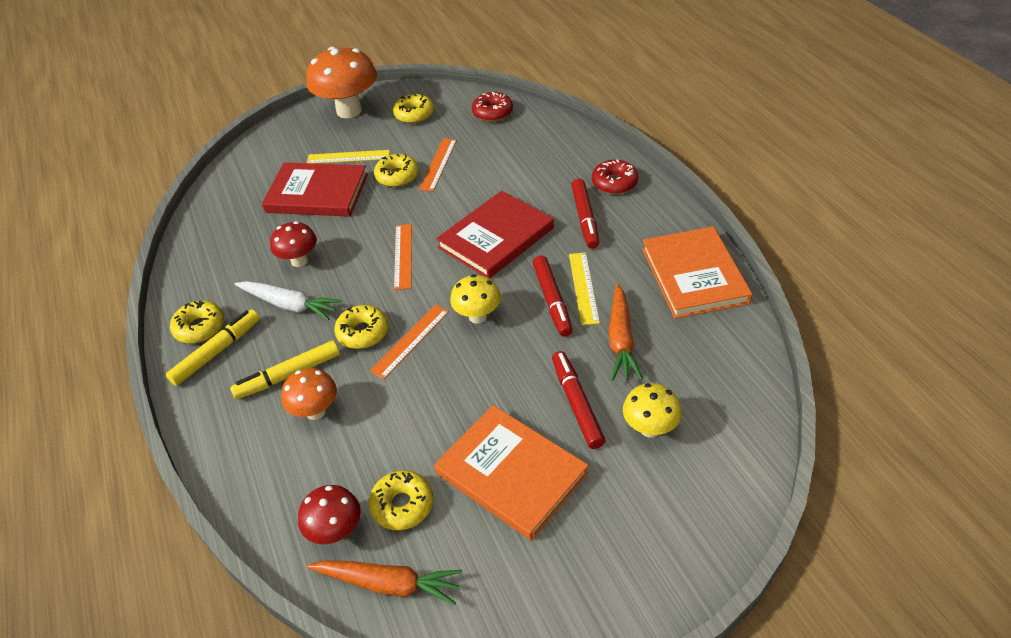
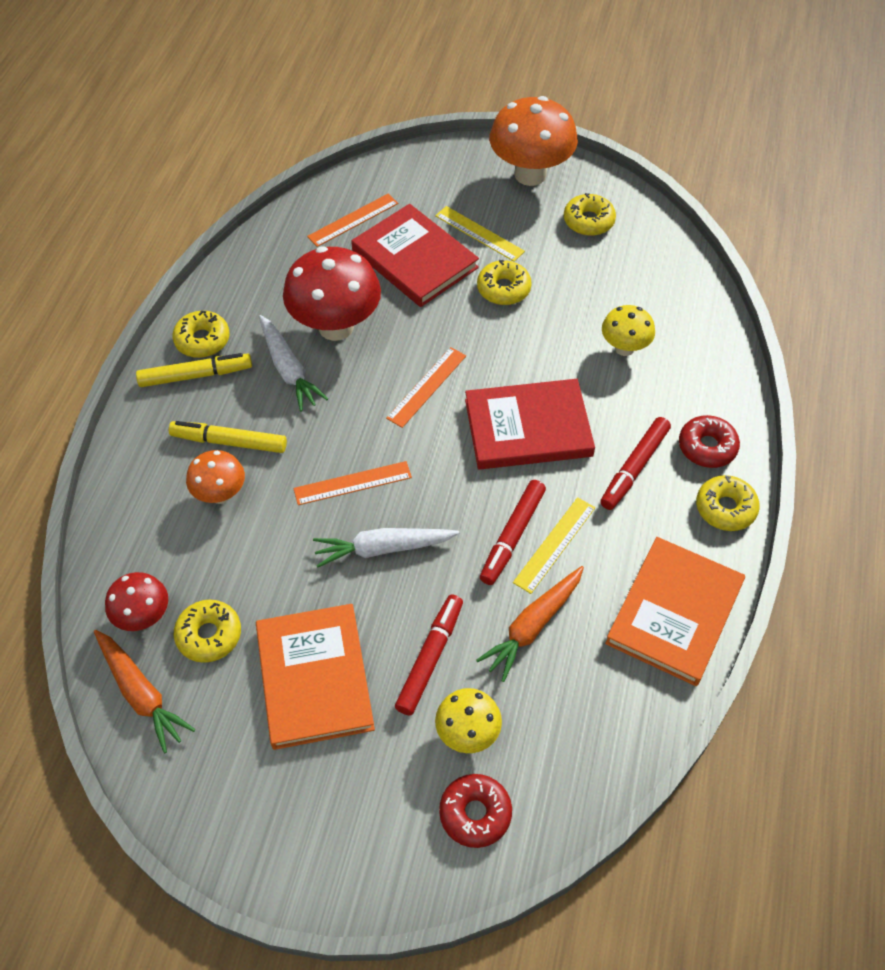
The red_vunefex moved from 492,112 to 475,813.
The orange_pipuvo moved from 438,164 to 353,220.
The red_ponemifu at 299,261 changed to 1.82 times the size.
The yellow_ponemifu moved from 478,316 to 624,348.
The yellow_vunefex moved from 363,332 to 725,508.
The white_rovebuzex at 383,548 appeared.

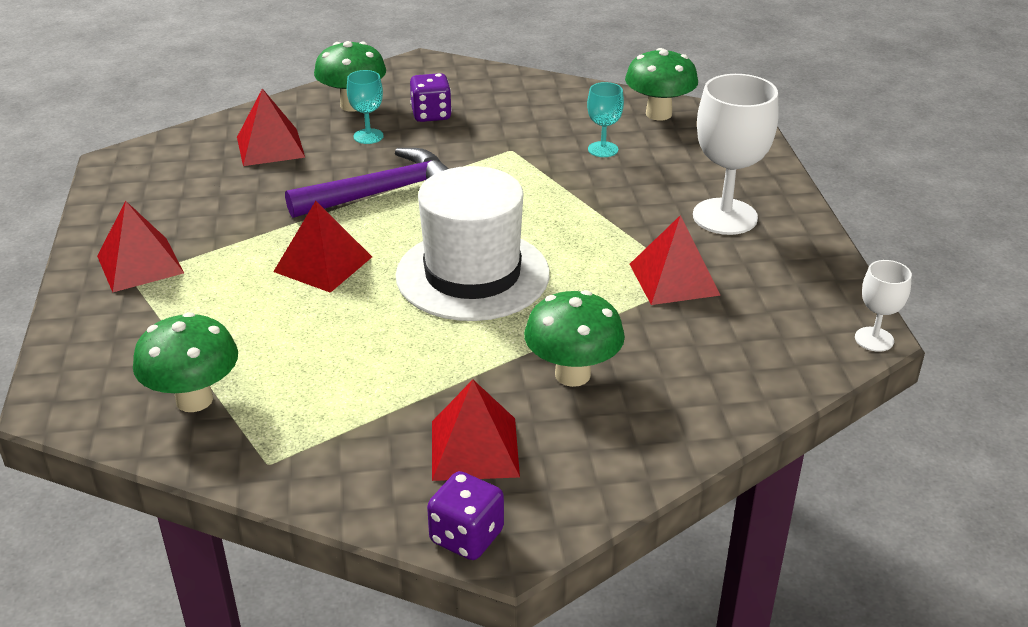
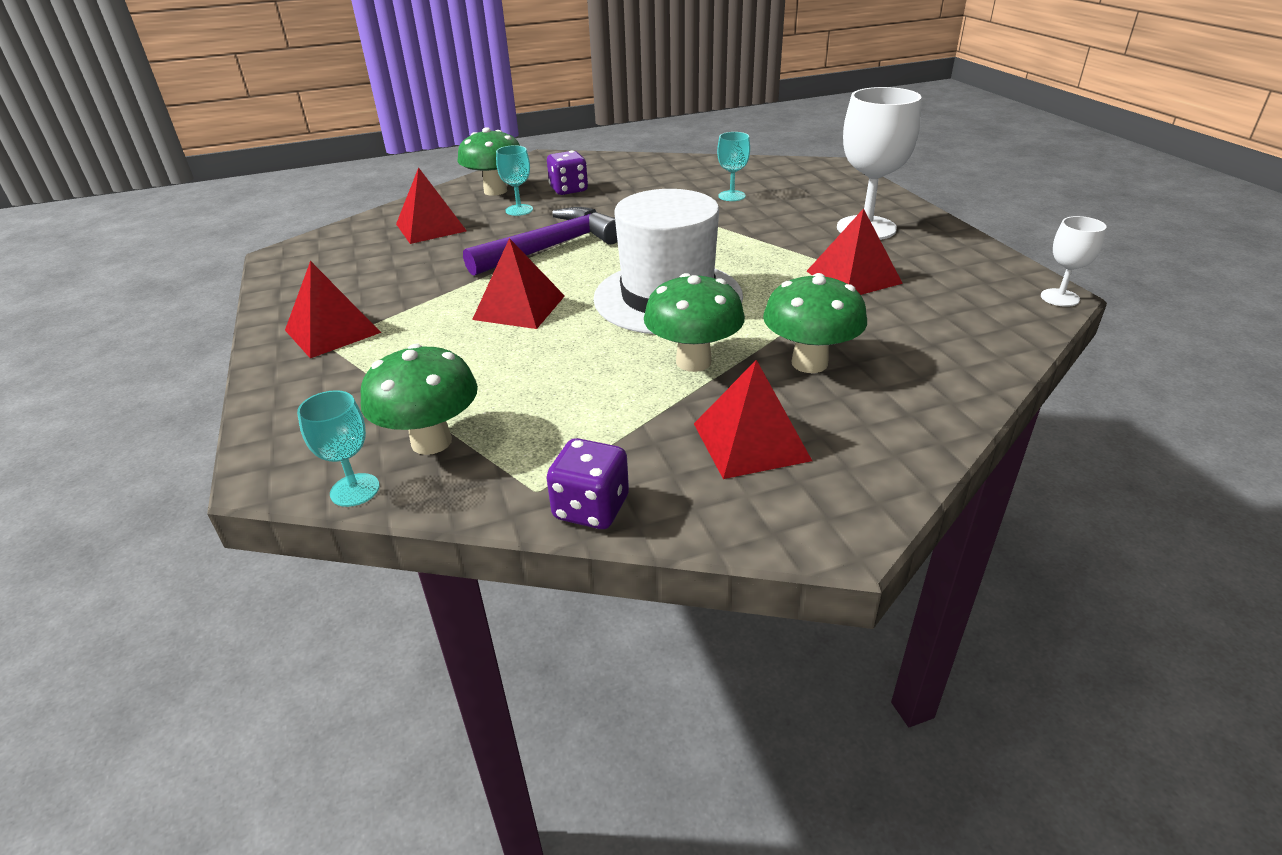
The green_ponemifu moved from 658,114 to 693,362.
The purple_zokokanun moved from 466,536 to 591,508.
The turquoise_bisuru at 355,490 appeared.

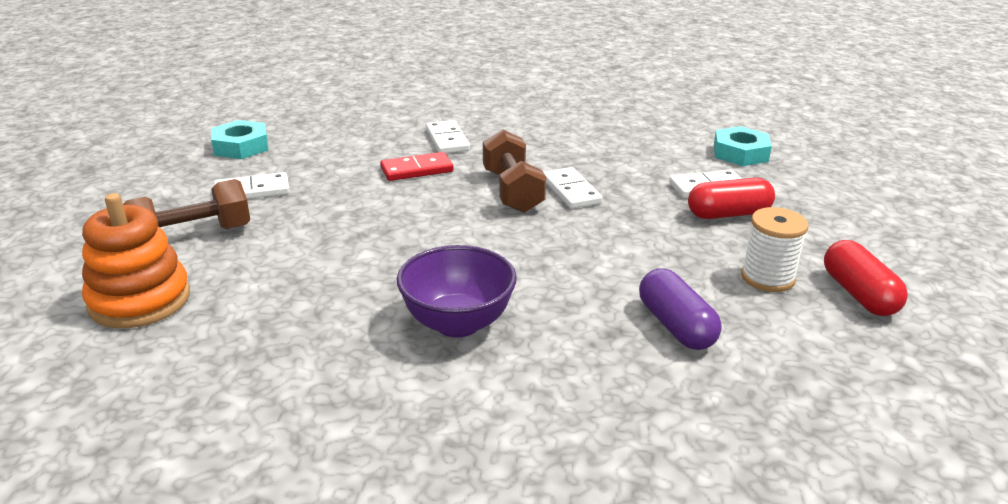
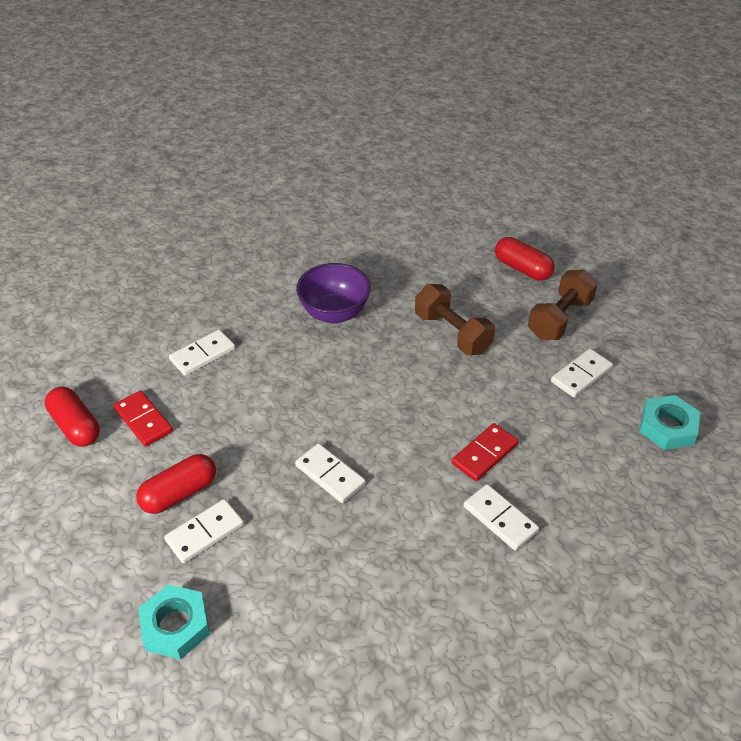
The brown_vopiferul moved from 512,191 to 452,333.
The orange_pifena at 140,300 was replaced by the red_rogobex at 522,269.
The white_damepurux at 767,278 was replaced by the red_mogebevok at 143,420.
The purple_rogobex at 676,326 was replaced by the white_mogebevok at 203,355.

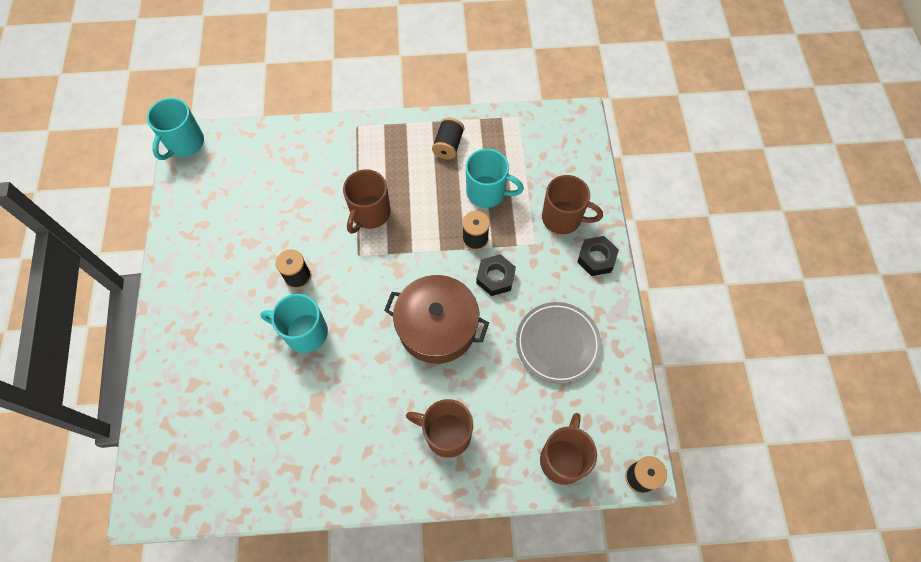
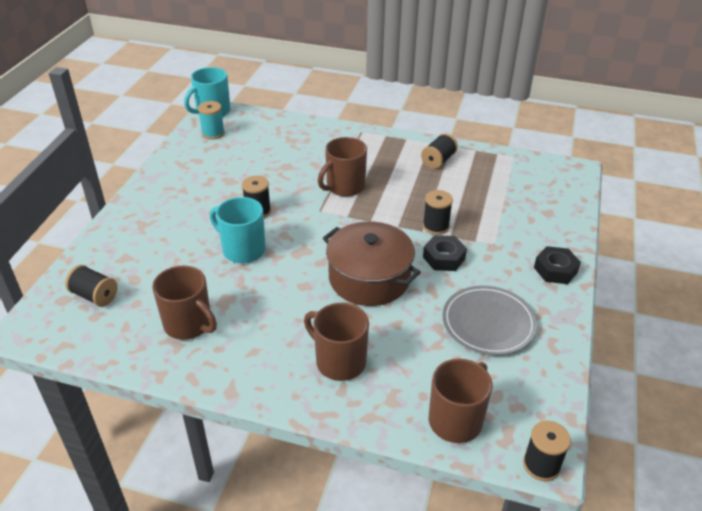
The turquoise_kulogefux at 487,192 disappeared.
The brown_kulogefux moved from 563,218 to 189,324.
The turquoise_damepurux at 213,133 appeared.
The black_damepurux at 94,296 appeared.

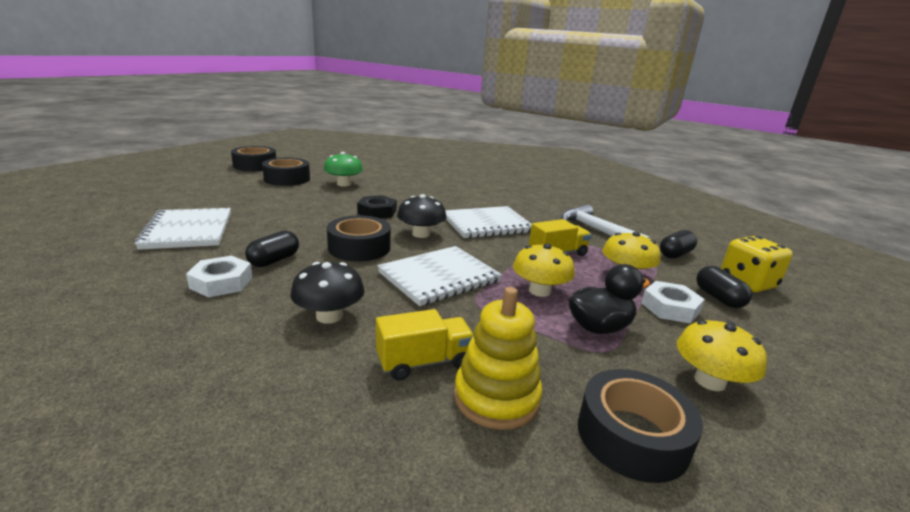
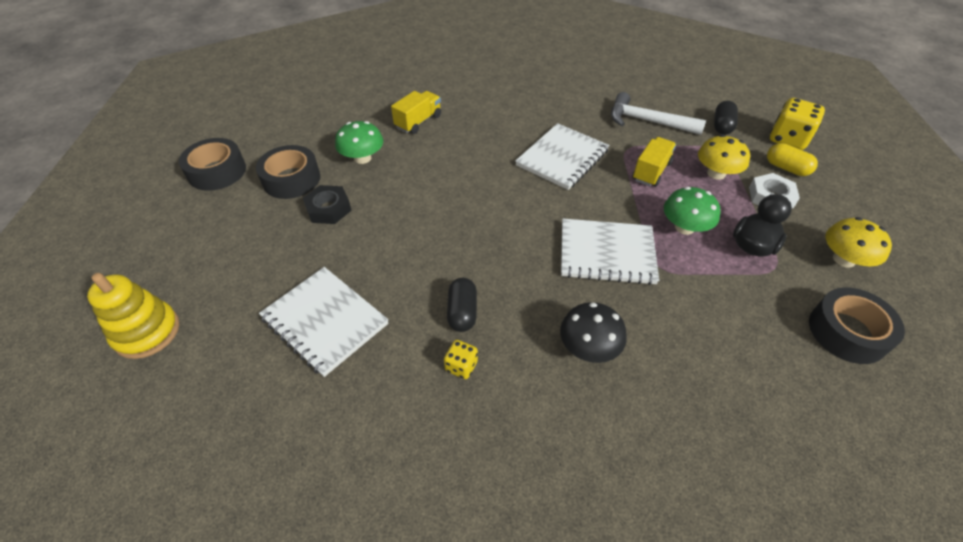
The black_ponemifu at 421,234 disappeared.
The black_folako moved from 377,212 to 328,209.
The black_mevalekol at 359,247 disappeared.
The yellow_ponemifu at 539,291 became the green_ponemifu at 684,227.
The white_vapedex at 439,277 turned 75 degrees clockwise.
The white_folako at 221,282 was replaced by the yellow_zokokanun at 461,366.
The black_rogobex at 718,298 became the yellow_rogobex at 786,168.
The yellow_pifena moved from 496,398 to 147,332.
The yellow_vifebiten moved from 424,362 to 418,122.

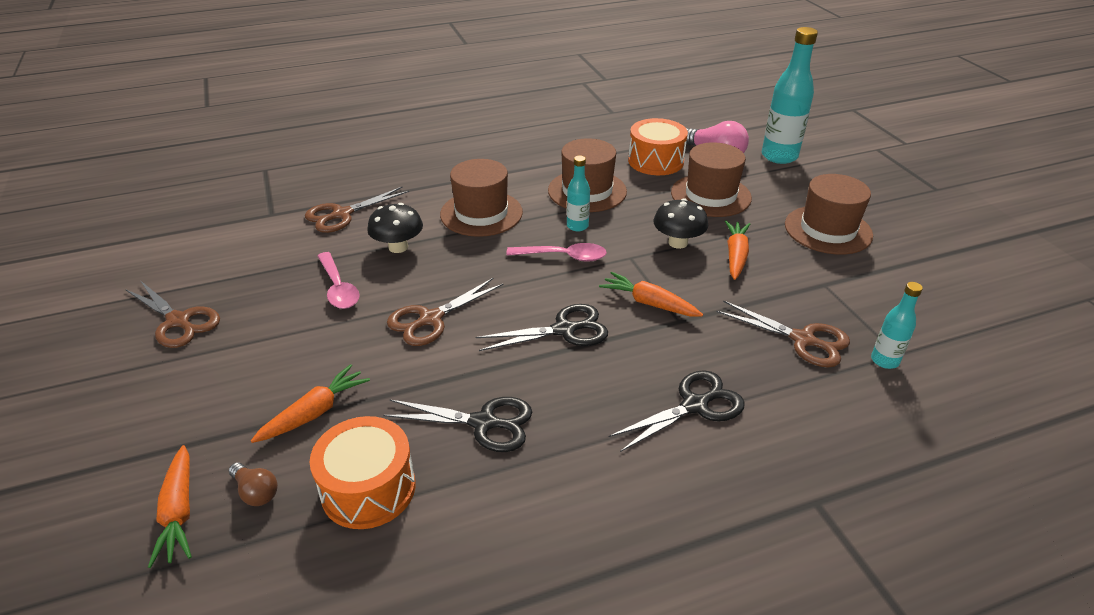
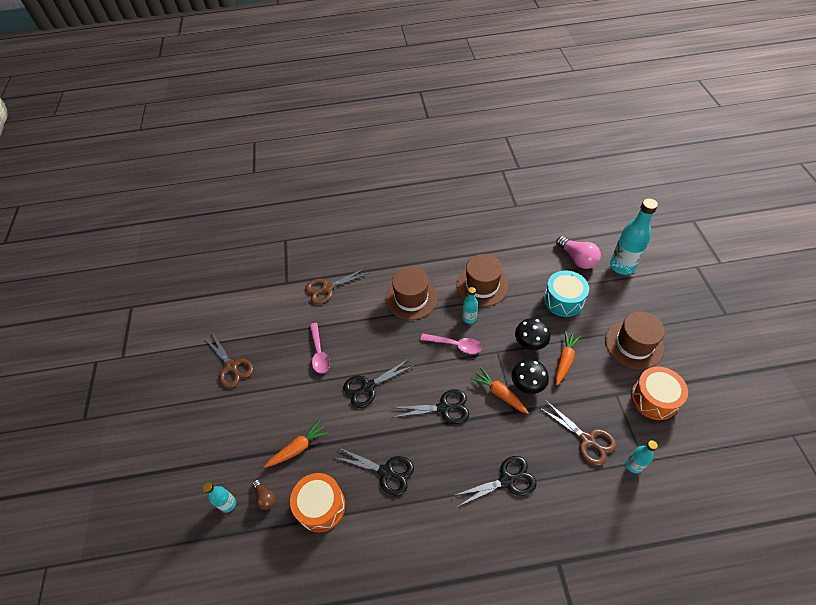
The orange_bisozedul moved from 655,161 to 654,399.
The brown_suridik at 710,195 was replaced by the turquoise_bisozedul at 563,300.
The black_ponemifu moved from 398,247 to 527,384.
The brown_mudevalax at 430,319 became the black_mudevalax at 368,387.
The orange_rovebuzex at 179,513 was replaced by the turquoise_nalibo at 228,504.

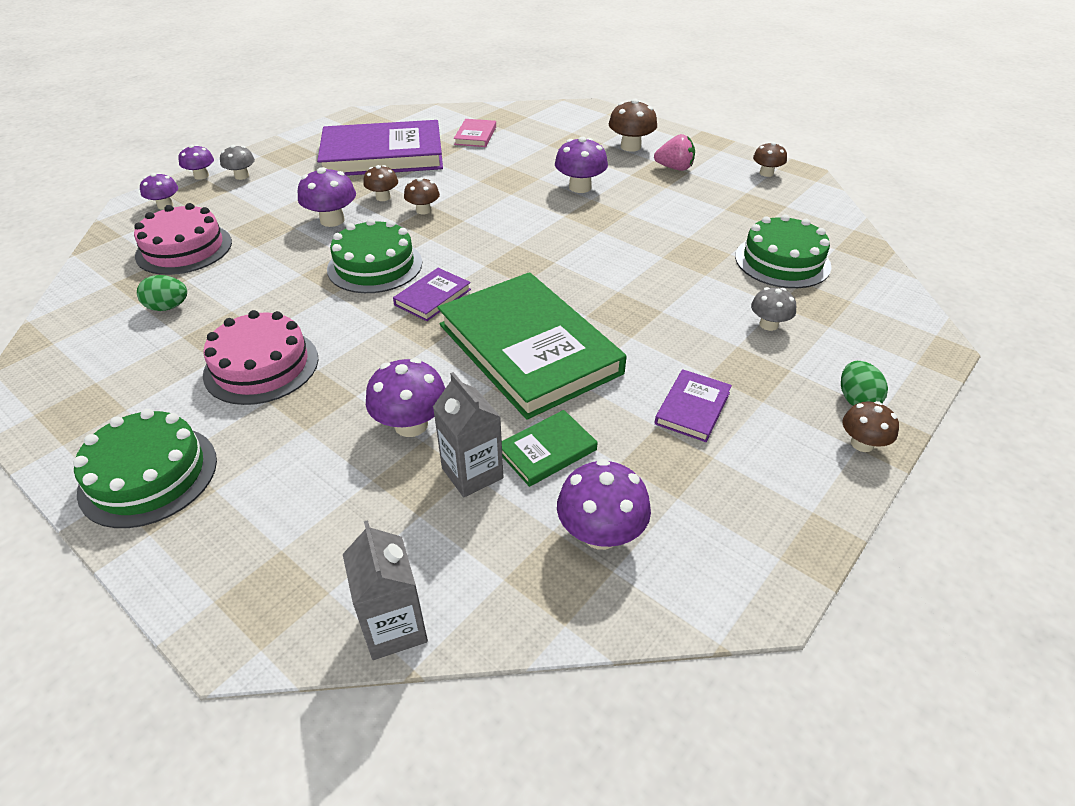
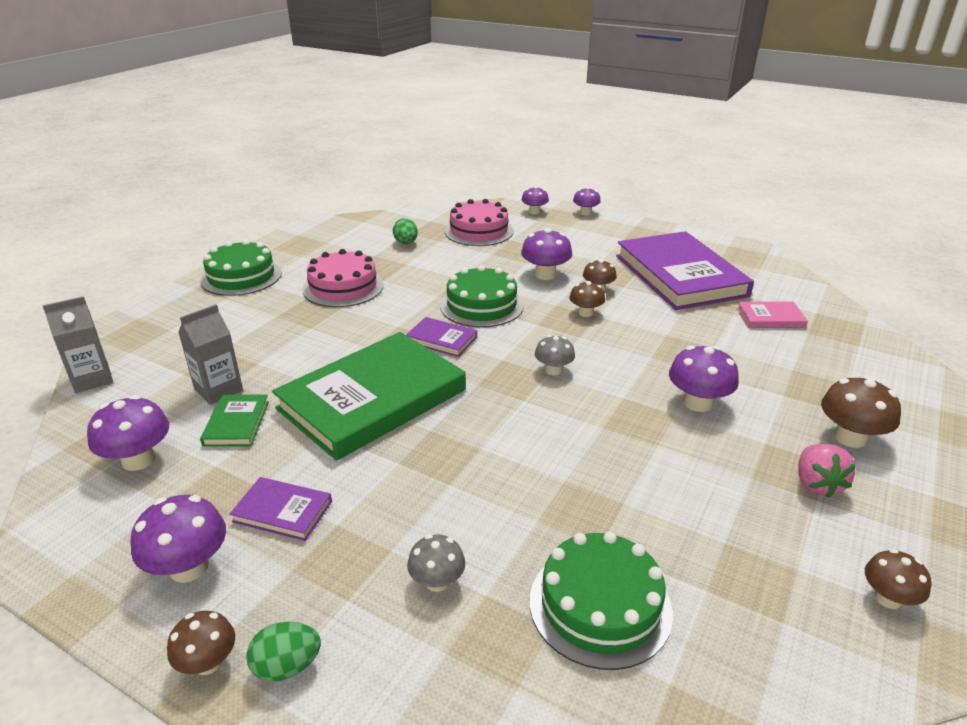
The grey_ponemifu moved from 242,176 to 553,370.
The purple_ponemifu moved from 411,424 to 189,567.
The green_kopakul at 547,450 turned 45 degrees clockwise.

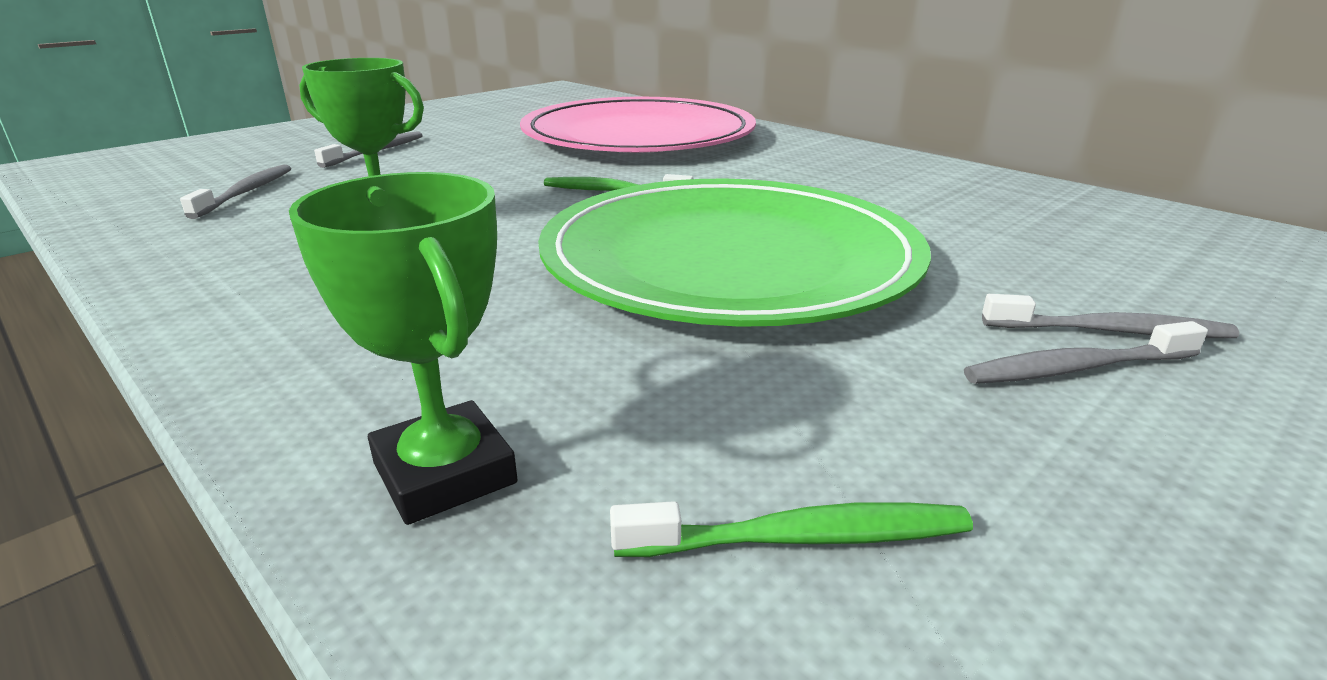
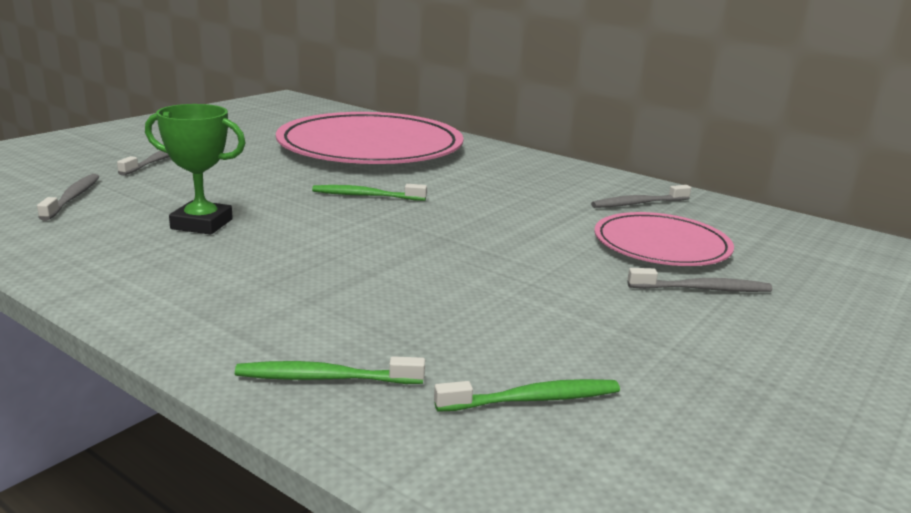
The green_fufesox at 445,473 was replaced by the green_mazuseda at 326,378.
The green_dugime at 729,259 disappeared.
The grey_mazuseda moved from 1077,368 to 638,204.
The pink_dugime at 661,245 appeared.

